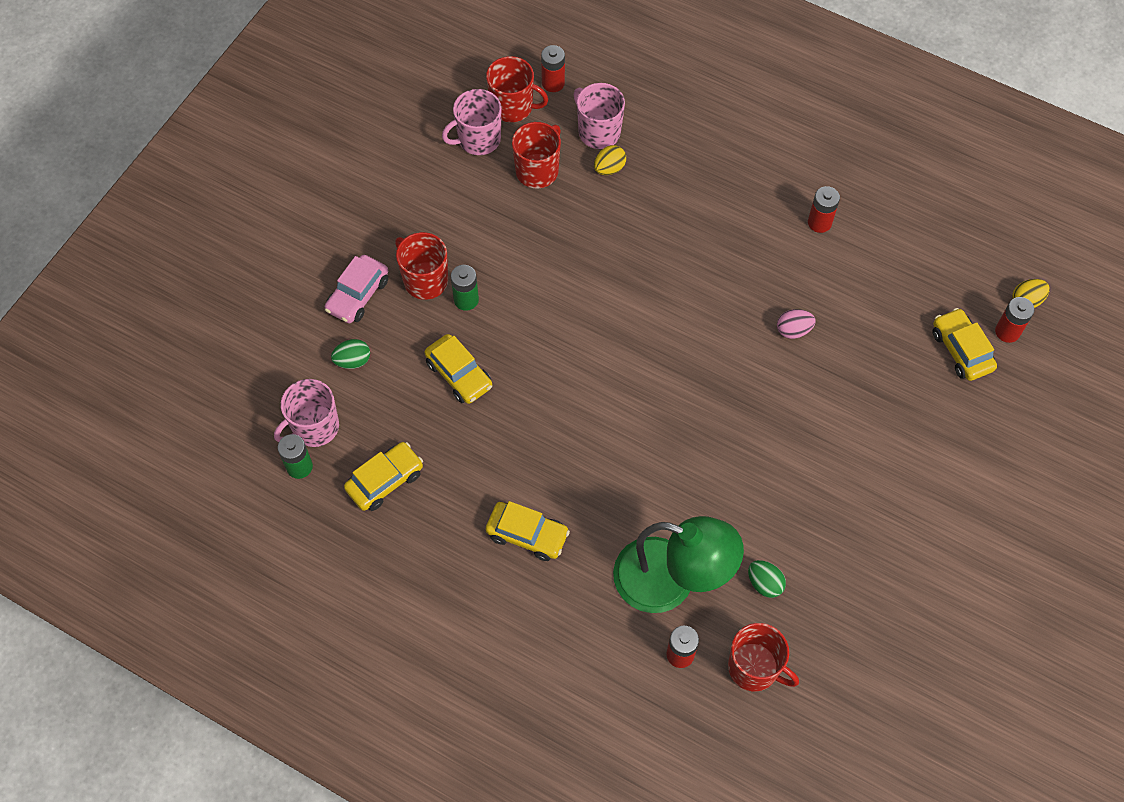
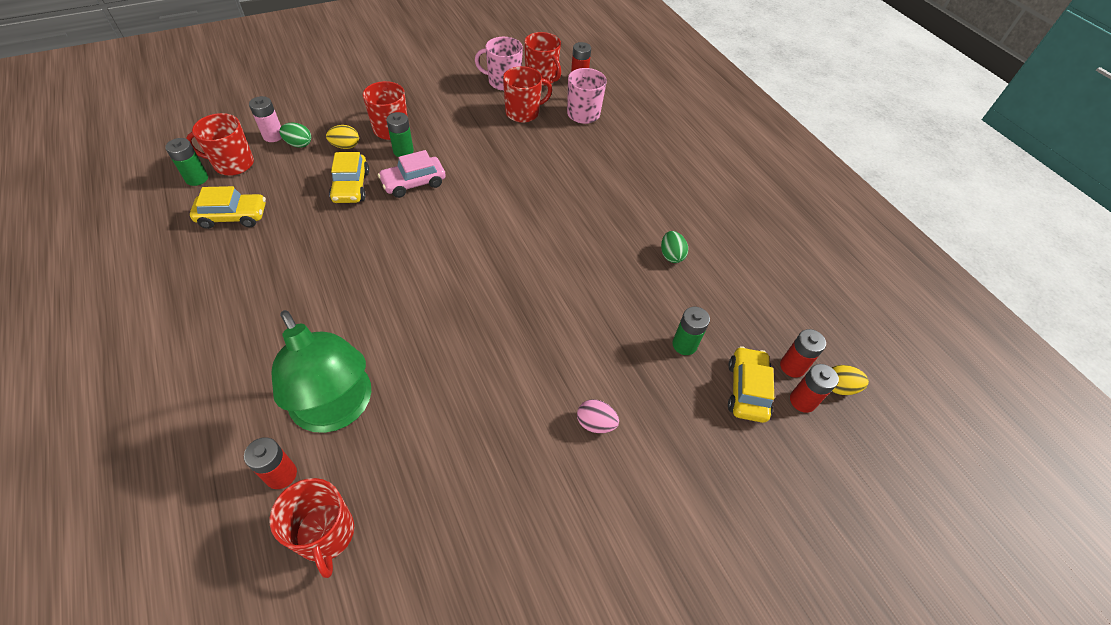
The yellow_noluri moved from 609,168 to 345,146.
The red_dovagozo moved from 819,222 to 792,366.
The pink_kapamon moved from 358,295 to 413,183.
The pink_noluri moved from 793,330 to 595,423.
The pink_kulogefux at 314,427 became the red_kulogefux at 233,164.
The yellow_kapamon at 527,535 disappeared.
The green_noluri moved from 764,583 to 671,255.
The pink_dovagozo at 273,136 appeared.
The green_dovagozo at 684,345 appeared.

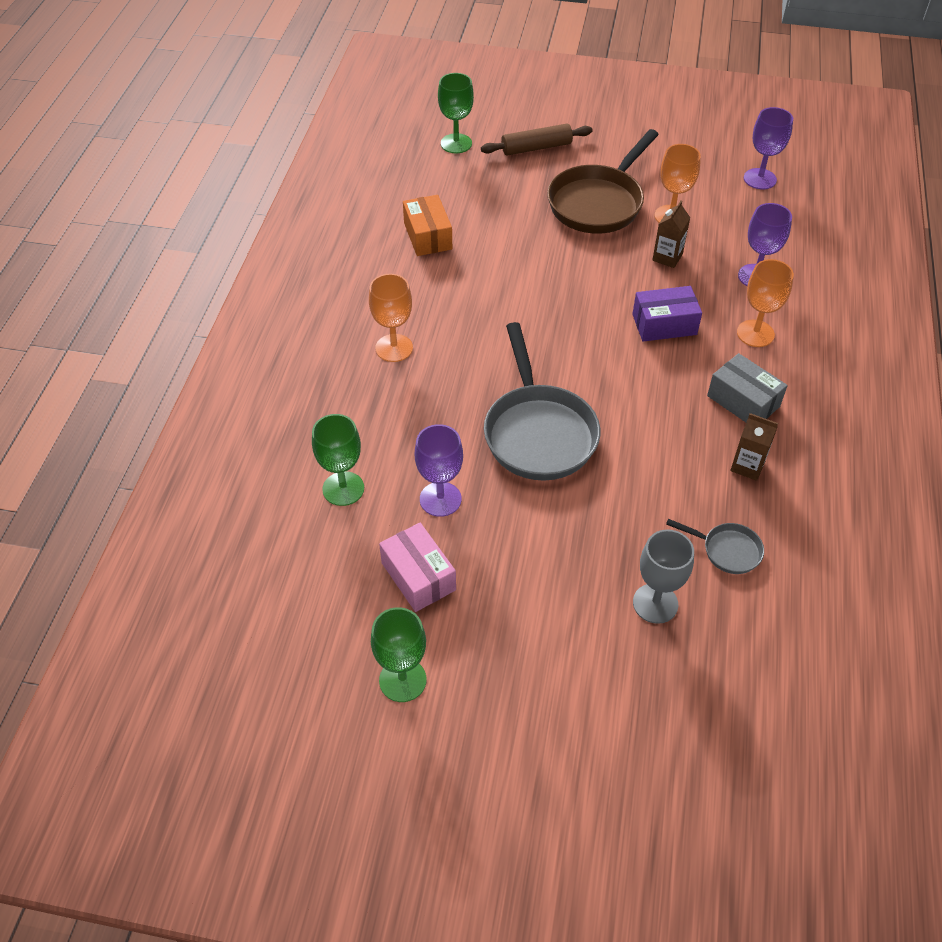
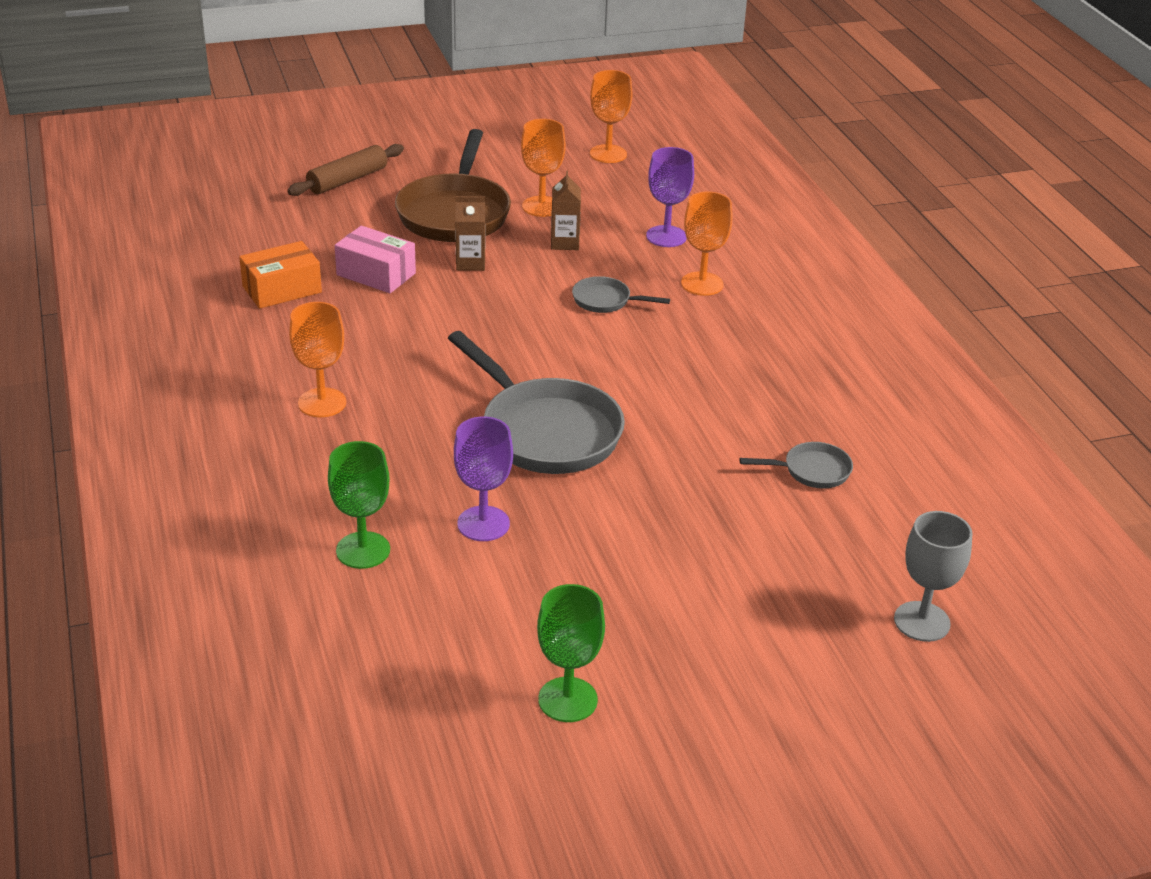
The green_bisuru at 456,143 disappeared.
The purple_bisuru at 759,179 became the orange_bisuru at 608,154.
The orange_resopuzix at 427,236 turned 75 degrees counterclockwise.
The purple_resopuzix at 664,324 was replaced by the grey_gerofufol at 605,301.
The grey_resopuzix at 743,401 disappeared.
The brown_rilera moved from 747,466 to 470,263.
The pink_resopuzix moved from 418,576 to 376,274.
The grey_bisuru moved from 655,603 to 922,621.

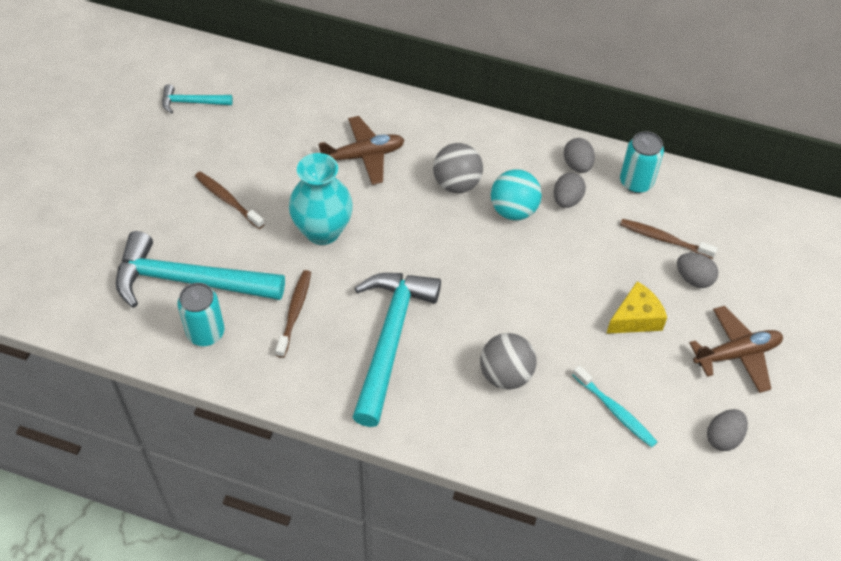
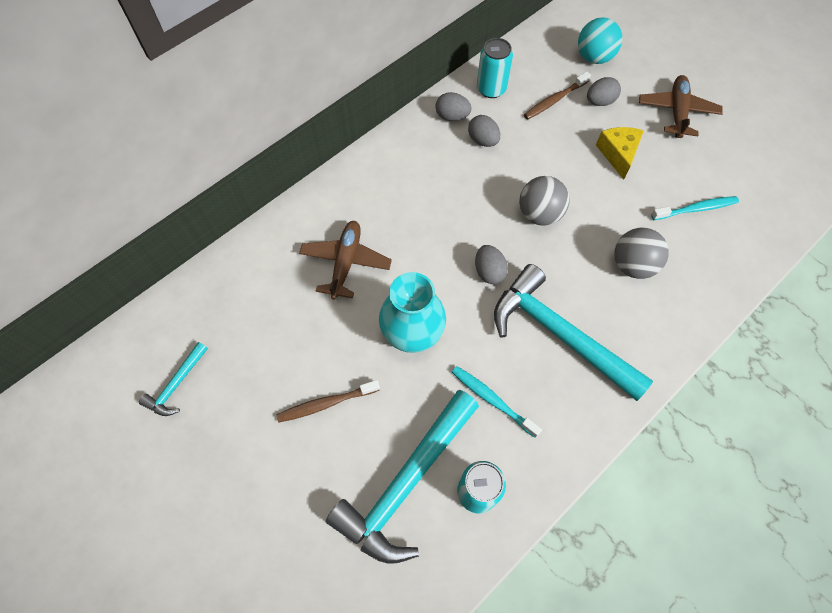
The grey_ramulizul moved from 456,184 to 539,214.
The turquoise_ramulizul moved from 513,210 to 594,57.
The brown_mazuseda at 295,312 became the turquoise_mazuseda at 492,400.
The grey_noluri moved from 723,437 to 489,272.

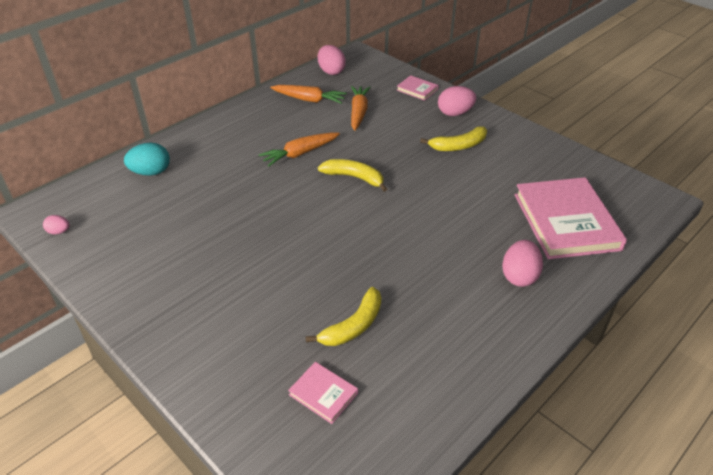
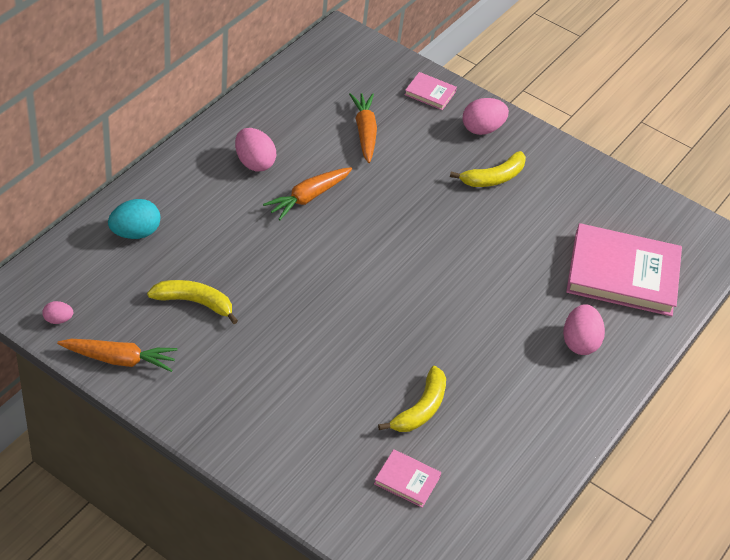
The pink_noluri moved from 331,71 to 254,163.
The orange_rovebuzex moved from 309,100 to 119,359.
The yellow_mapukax moved from 354,177 to 194,302.
The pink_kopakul at 566,221 turned 60 degrees counterclockwise.

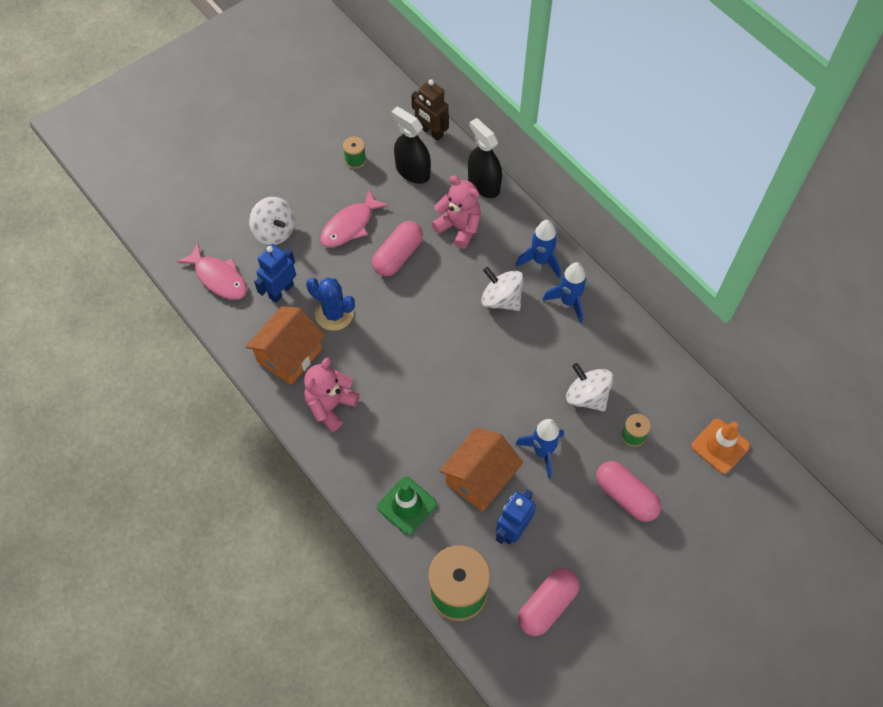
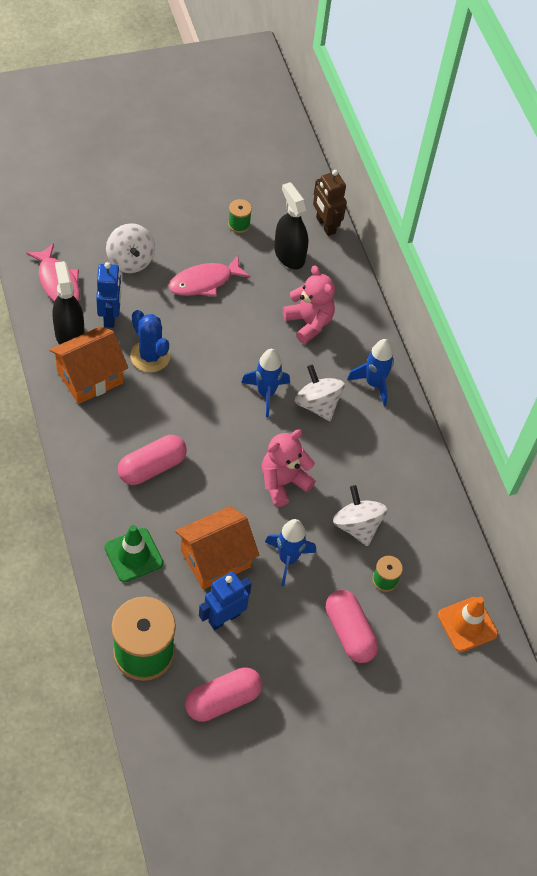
The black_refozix moved from 483,184 to 69,334.
The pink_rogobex moved from 398,255 to 152,467.
The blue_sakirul at 281,291 turned 120 degrees clockwise.
The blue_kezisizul moved from 568,301 to 266,393.
The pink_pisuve moved from 330,405 to 283,482.

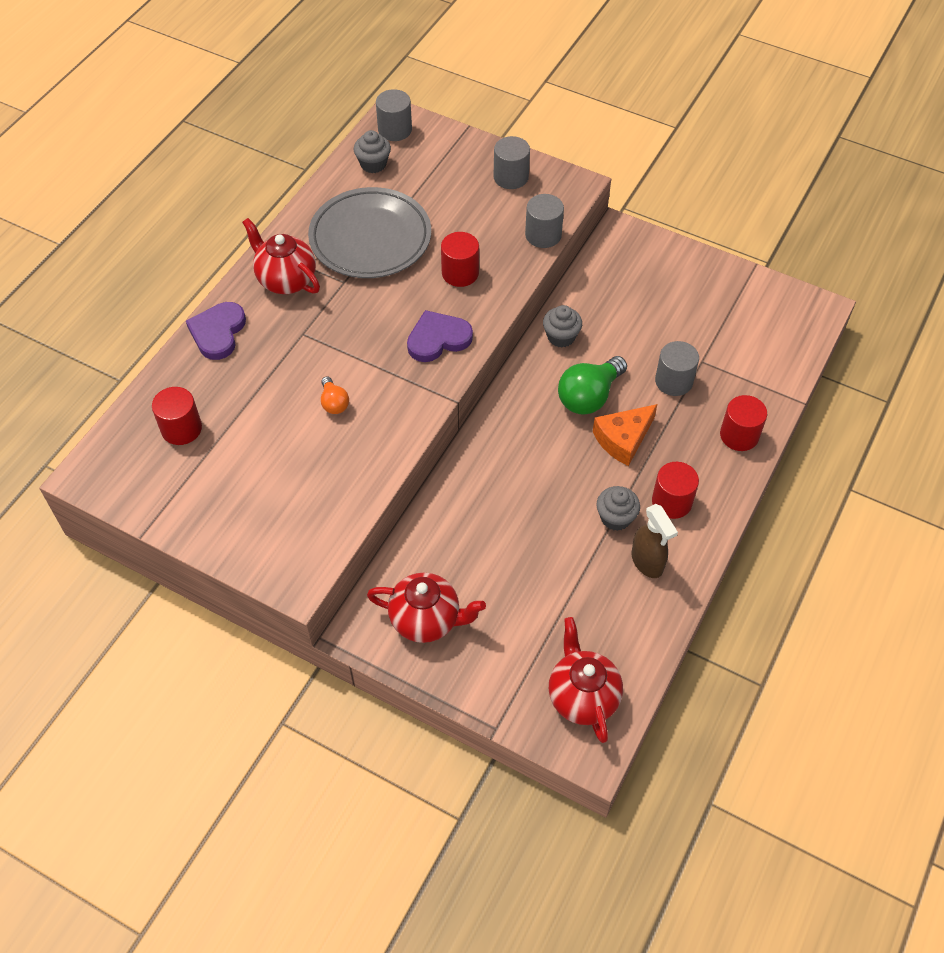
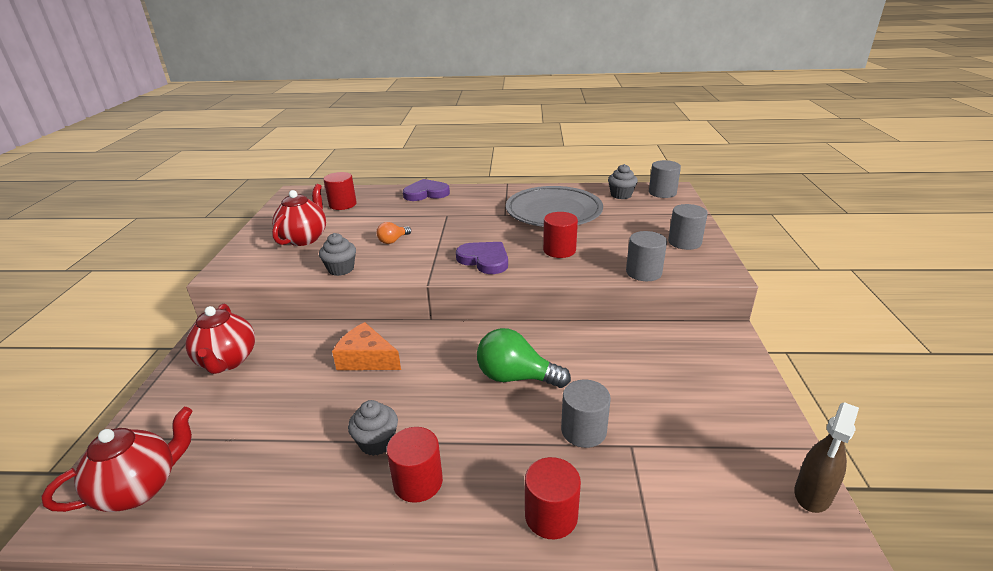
The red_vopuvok moved from 286,280 to 304,238.
The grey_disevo moved from 561,337 to 341,269.
The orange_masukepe moved from 623,439 to 366,359.
The brown_refozix moved from 647,562 to 812,495.

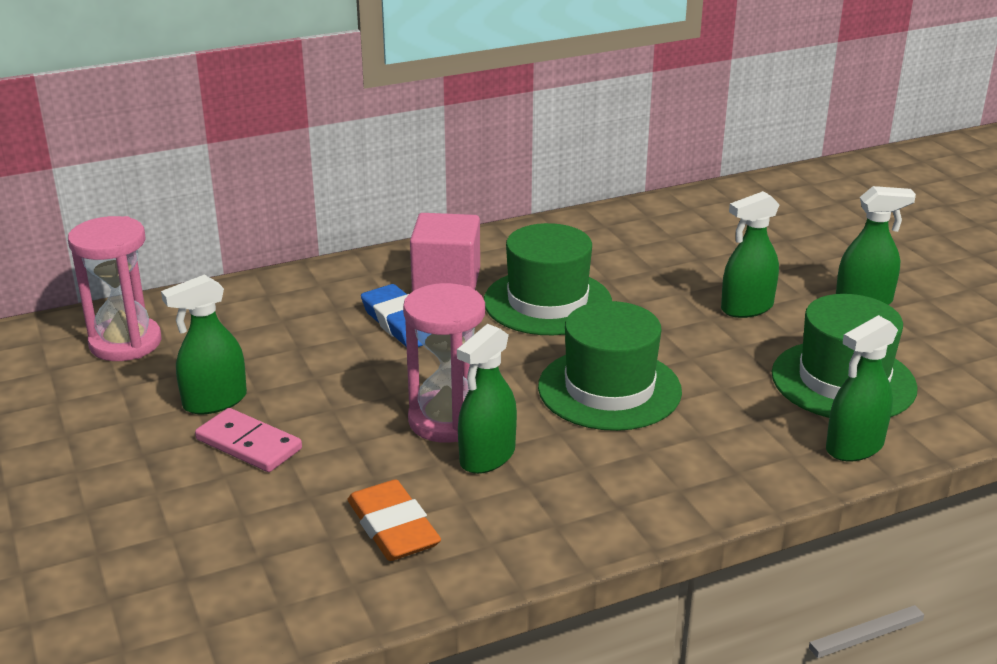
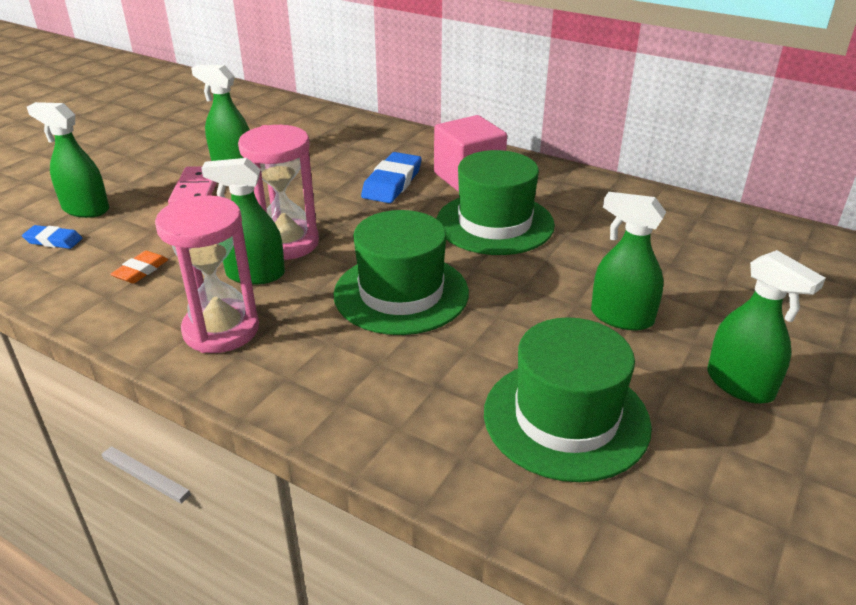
The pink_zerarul moved from 125,343 to 221,330.
The green_refozix moved from 854,447 to 85,209.
The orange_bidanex at 393,527 changed to 0.58 times the size.
The blue_bidanex at 53,240 appeared.

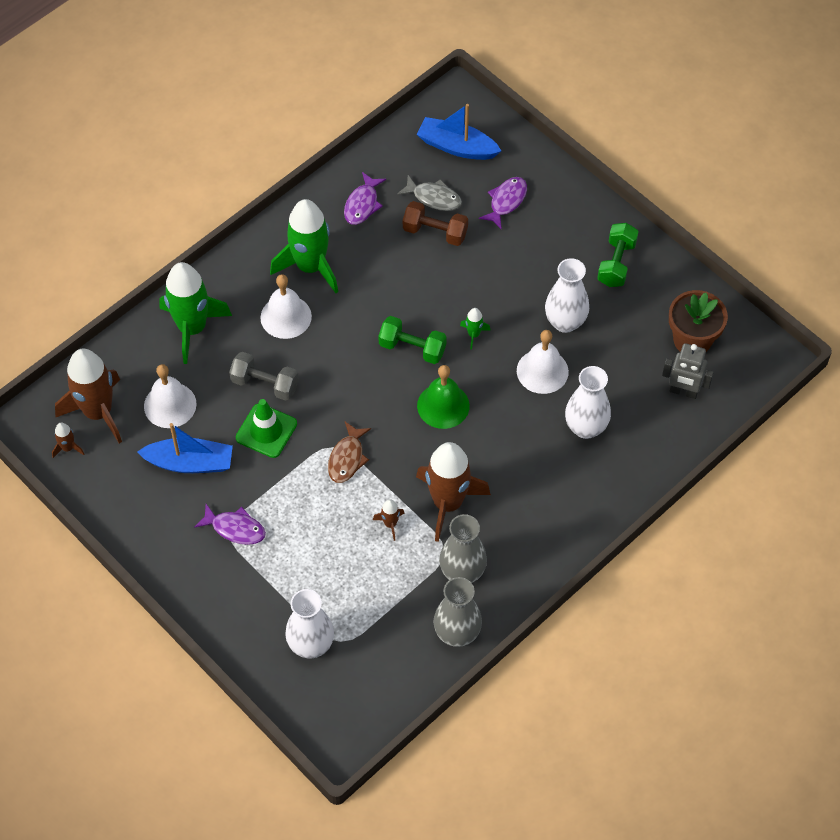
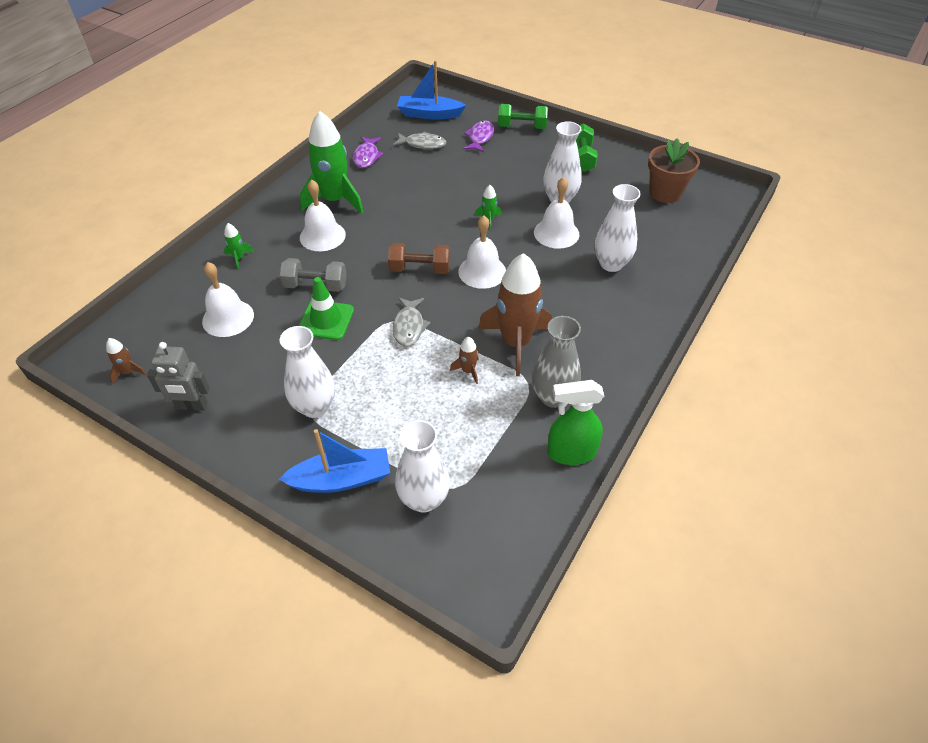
The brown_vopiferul moved from 435,232 to 420,269.
The green_kezisizul at 192,328 changed to 0.42 times the size.
The green_vopiferul moved from 412,348 to 522,127.
The grey_sakirul moved from 683,392 to 192,406.
The brown_kezisizul at 98,412 disappeared.
The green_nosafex at 443,405 became the white_nosafex at 482,271.
The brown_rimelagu at 347,458 became the grey_rimelagu at 409,326.
The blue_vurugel moved from 190,463 to 341,479.
The purple_rimelagu at 235,528 was replaced by the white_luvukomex at 314,407.
The grey_luvukomex at 457,633 was replaced by the green_refozix at 570,452.

